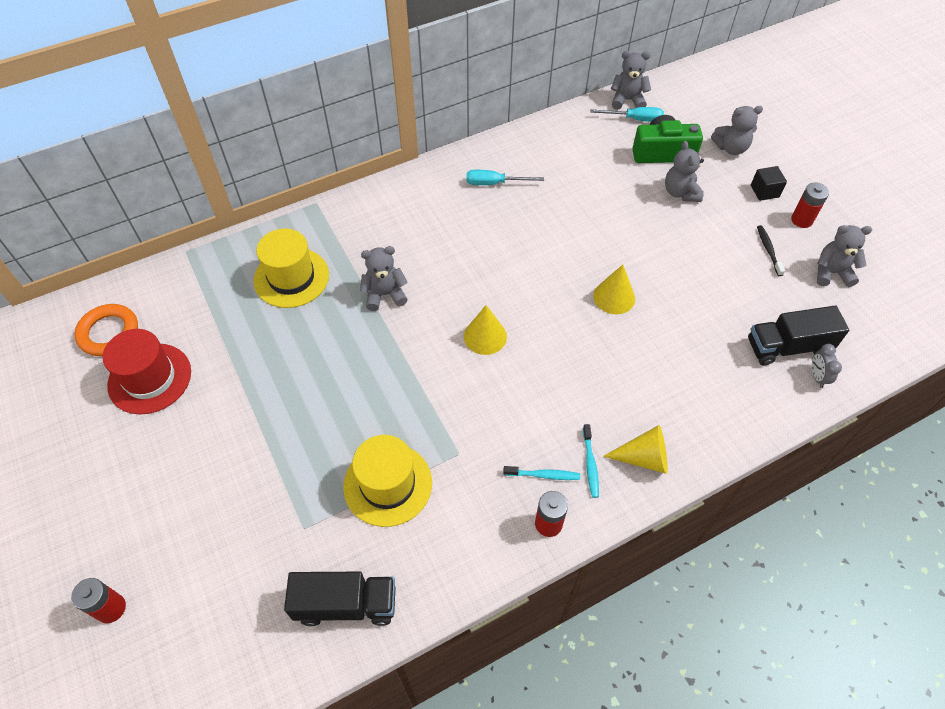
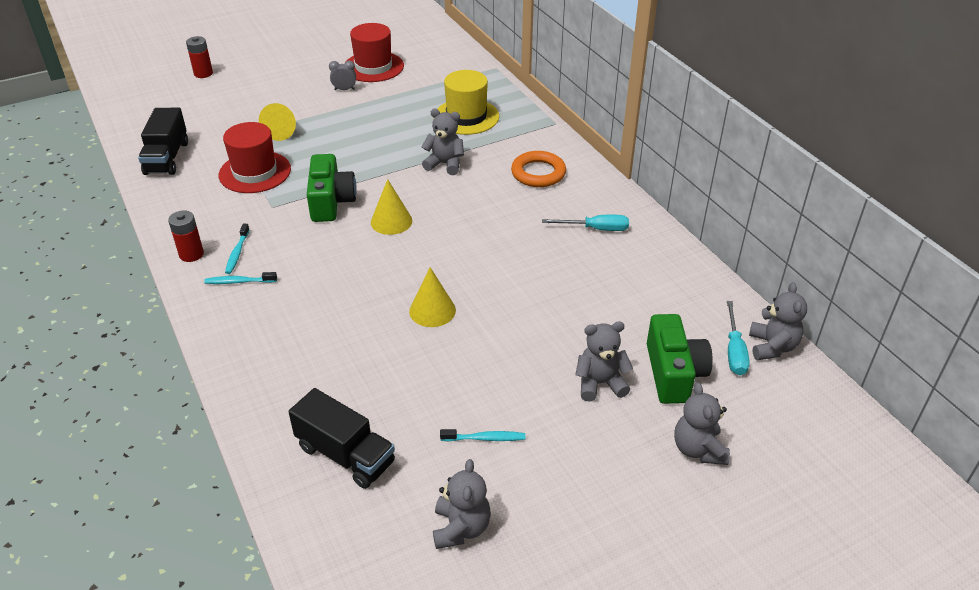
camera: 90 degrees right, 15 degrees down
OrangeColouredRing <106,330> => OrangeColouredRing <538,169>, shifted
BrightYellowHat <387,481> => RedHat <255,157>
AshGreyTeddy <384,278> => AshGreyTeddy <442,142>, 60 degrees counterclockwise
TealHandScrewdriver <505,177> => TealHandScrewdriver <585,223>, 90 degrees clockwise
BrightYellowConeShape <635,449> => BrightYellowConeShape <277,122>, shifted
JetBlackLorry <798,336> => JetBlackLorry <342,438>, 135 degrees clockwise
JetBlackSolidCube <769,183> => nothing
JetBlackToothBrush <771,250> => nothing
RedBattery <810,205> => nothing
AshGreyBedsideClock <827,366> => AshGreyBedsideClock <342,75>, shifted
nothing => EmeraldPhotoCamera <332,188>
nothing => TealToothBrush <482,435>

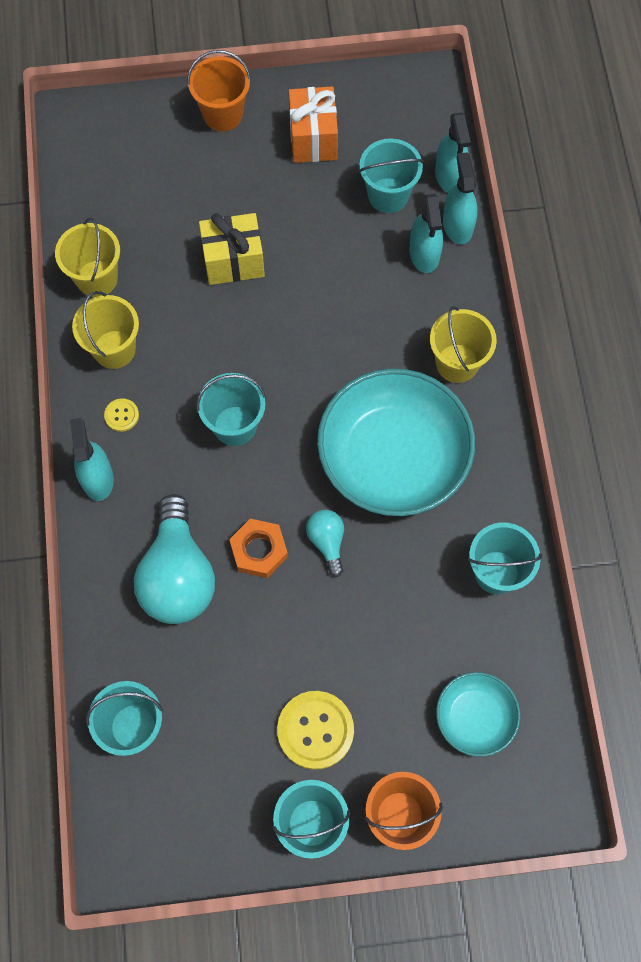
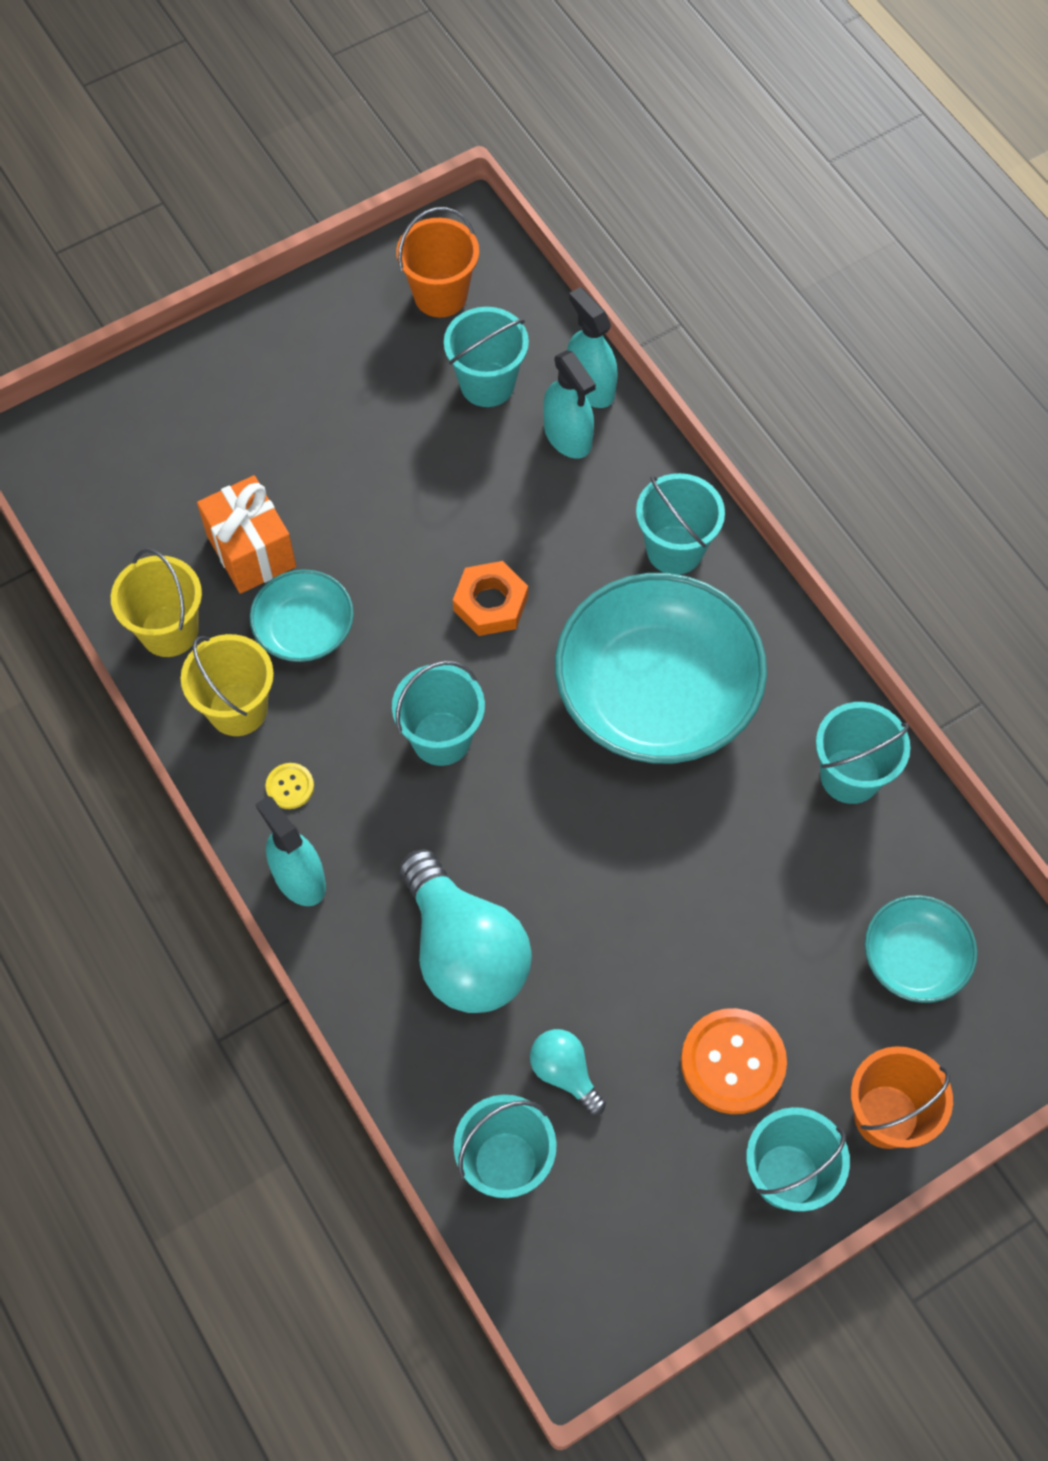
camera: 25 degrees left, 5 degrees down
OrangeColouredBucket <219,90> => OrangeColouredBucket <437,262>, shifted
BrightYellowPresent <232,249> => nothing
OrangeColouredHexNut <258,548> => OrangeColouredHexNut <490,598>, shifted
BrightYellowButton <315,730> => OrangeColouredButton <734,1061>
OrangeColouredPresent <313,125> => OrangeColouredPresent <246,534>, shifted
TealLightbulb <325,543> => TealLightbulb <568,1072>, shifted
BrightYellowBucket <463,344> => TealBucket <680,524>
TealSprayer <453,152> => nothing
nothing => TealServingBowl <302,615>

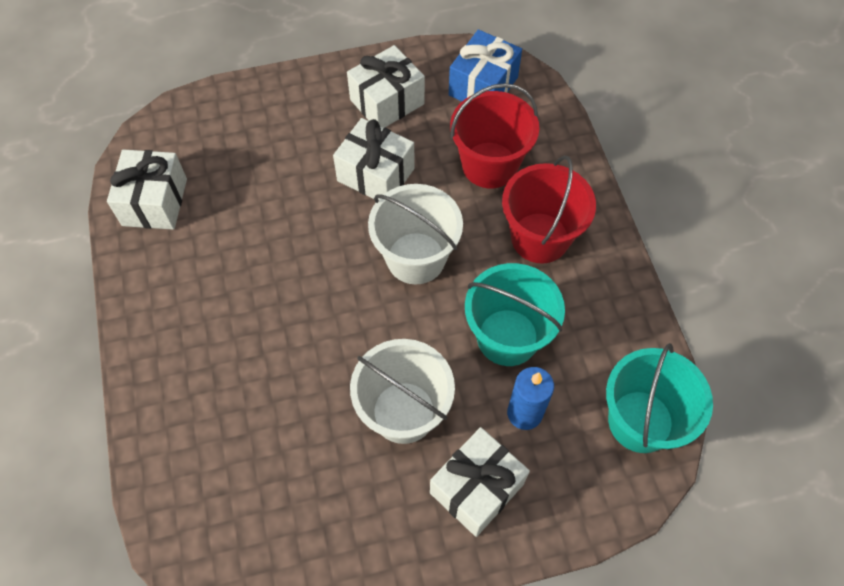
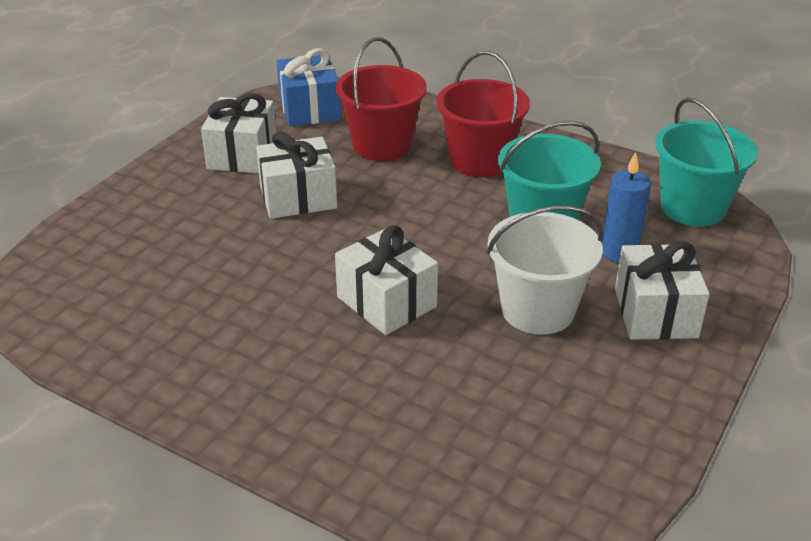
camera: 45 degrees left, 25 degrees down
WhitePresent <147,189> => WhitePresent <386,280>, shifted
WhiteBucket <415,234> => nothing

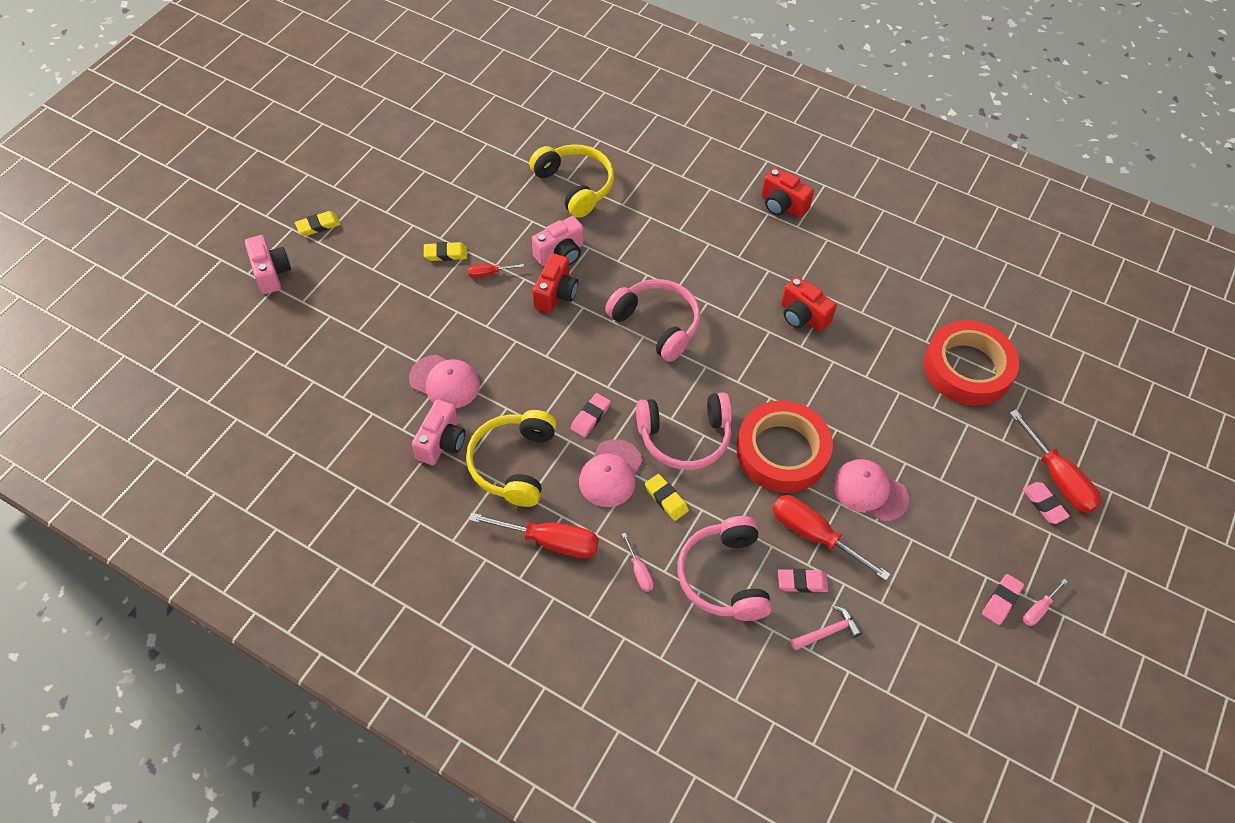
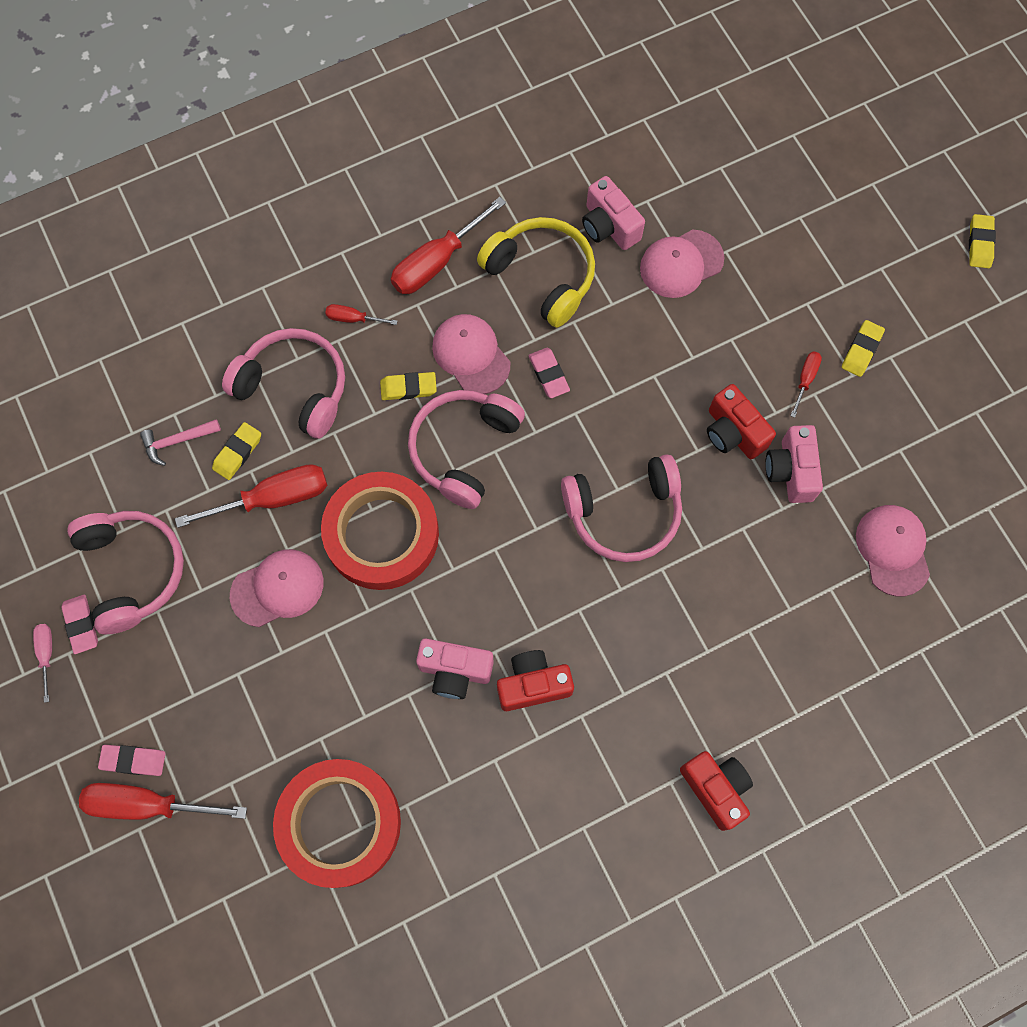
camera: 125 degrees right, 15 degrees up
RosePinkPhotoCamera <268,264> => RosePinkPhotoCamera <455,668>, shifted
BrightYellowHeadphones <571,181> => RosePinkBaseballCap <893,550>
RosePinkHandScrewdriver <638,562> => RedHandScrewdriver <361,314>
RedPhotoCamera <787,193> => RedPhotoCamera <716,791>, 75 degrees clockwise
RosePinkPencilEraser <803,581> => BrightYellowPencilEraser <236,451>
RosePinkClawHammer <826,627> => RosePinkClawHammer <180,442>, 60 degrees clockwise
nothing => RosePinkHeadphones <125,572>

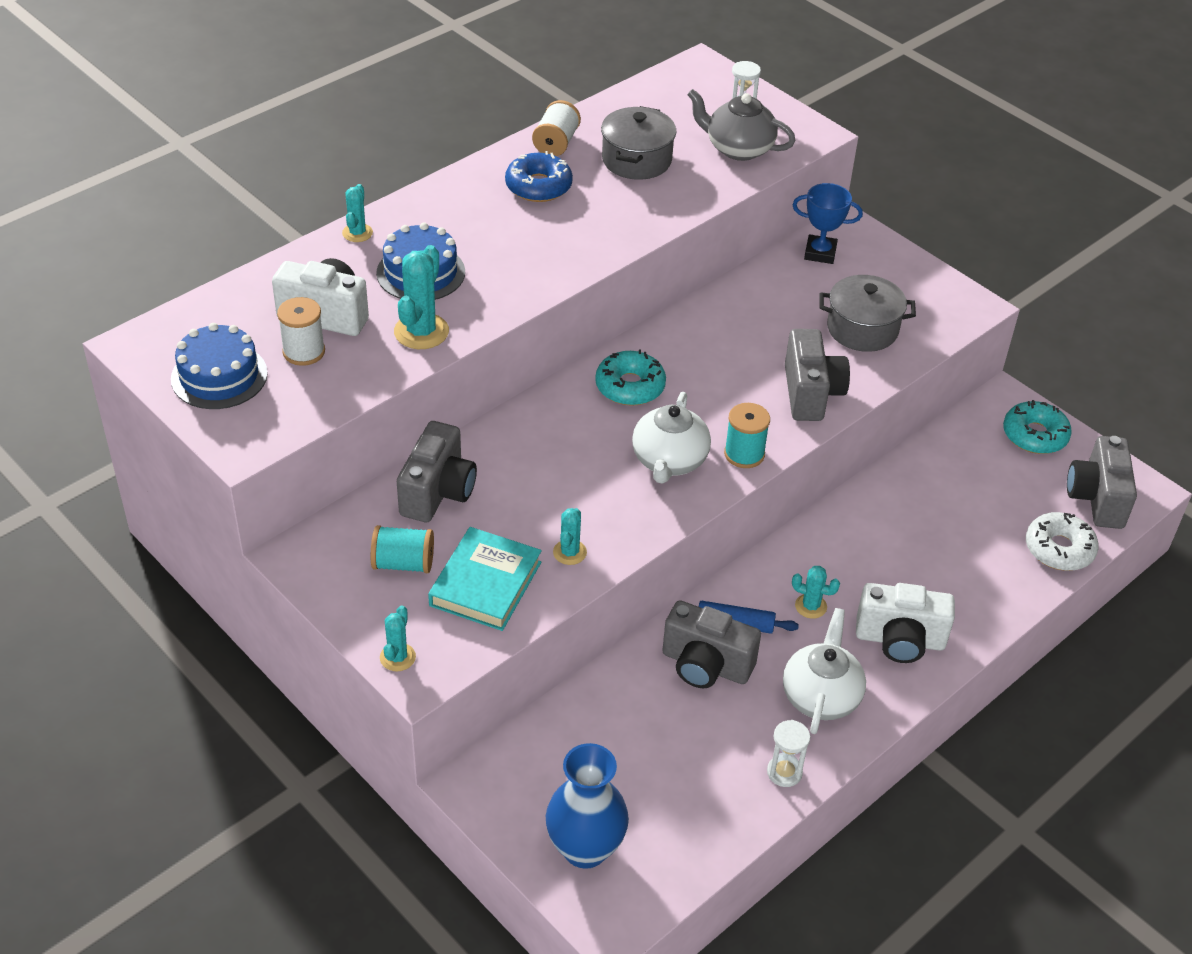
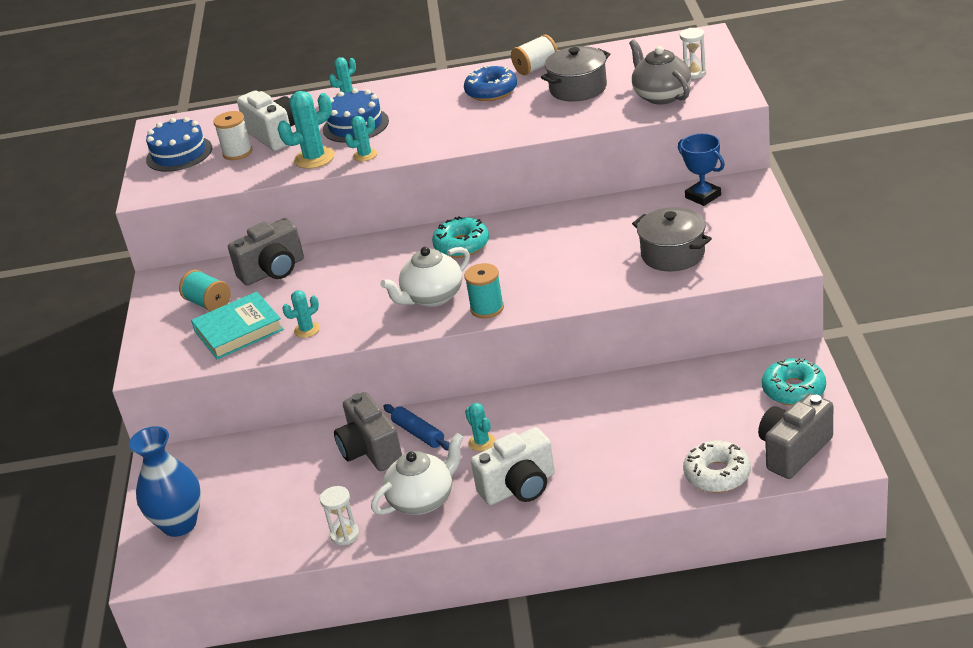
camera: 45 degrees right, 10 degrees down
TealPricklyPlant <398,638> => TealPricklyPlant <361,138>, shifted
AshGreyPhotoCamera <817,375> => nothing
WhitePhotoCamera <905,623> => WhitePhotoCamera <513,466>, 75 degrees counterclockwise

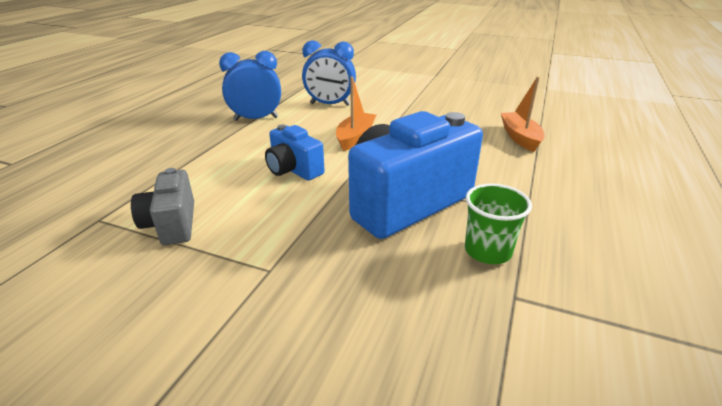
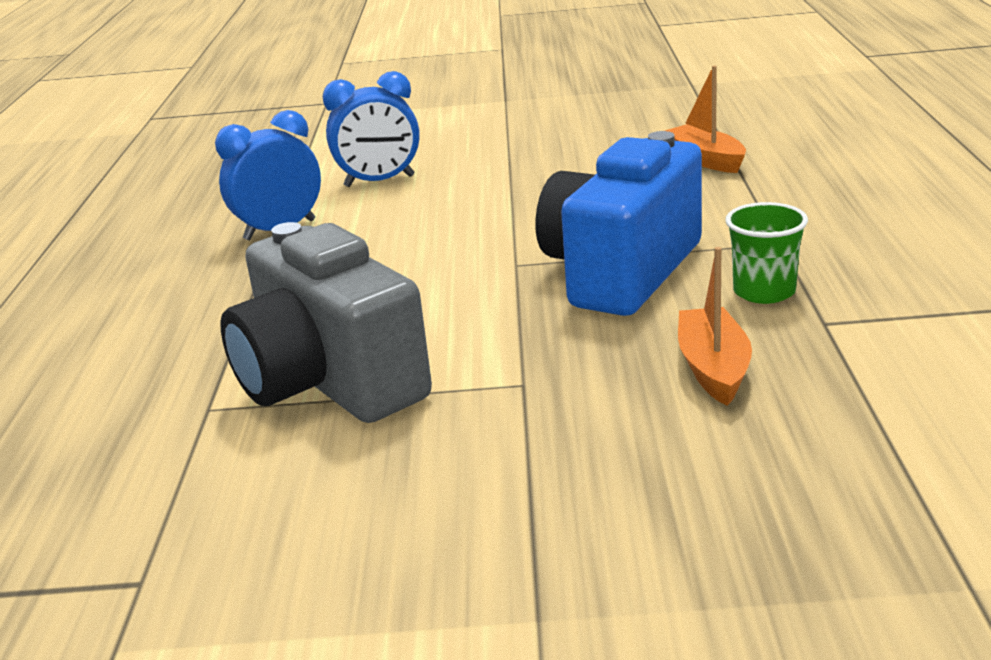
camera: 20 degrees left, 5 degrees down
AshGreyPhotoCamera <162,206> => AshGreyPhotoCamera <326,322>, x1.91
BluePhotoCamera <295,152> => nothing
OrangeColouredToyBoat <356,113> => OrangeColouredToyBoat <715,326>, shifted

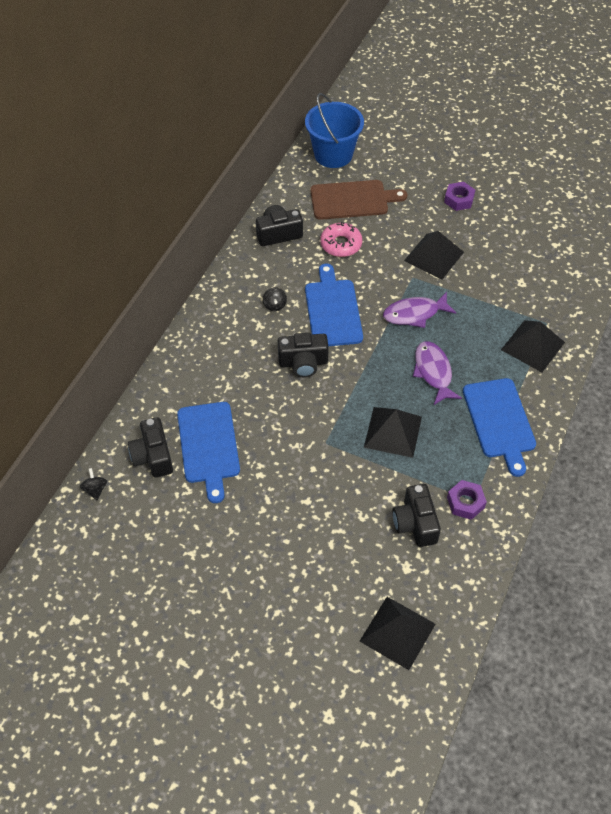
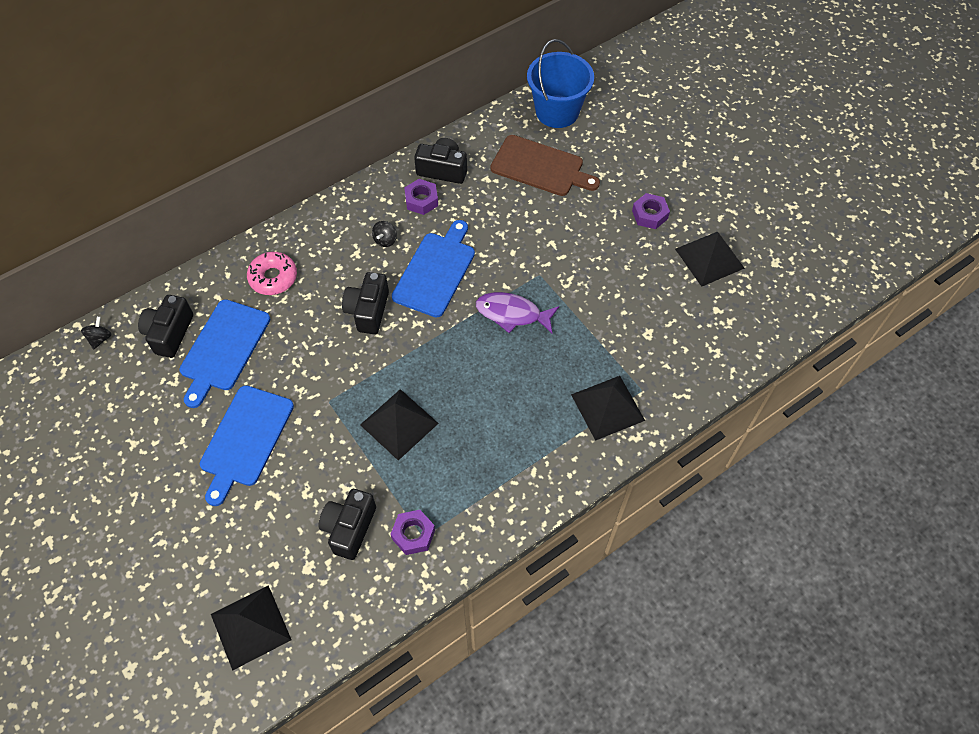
camera: 30 degrees right, 5 degrees up
JetBlackPhotoCamera <303,355> => JetBlackPhotoCamera <365,303>, 75 degrees clockwise
RosePinkDoughnut <341,239> => RosePinkDoughnut <272,273>, shifted
JetBlackSolidPyramid <434,255> => JetBlackSolidPyramid <710,259>, shifted
PurpleFish <437,373> => nothing
BlueChoppingBoard <499,427> => BlueChoppingBoard <247,445>, shifted
nothing => PurpleHexNut <421,197>

